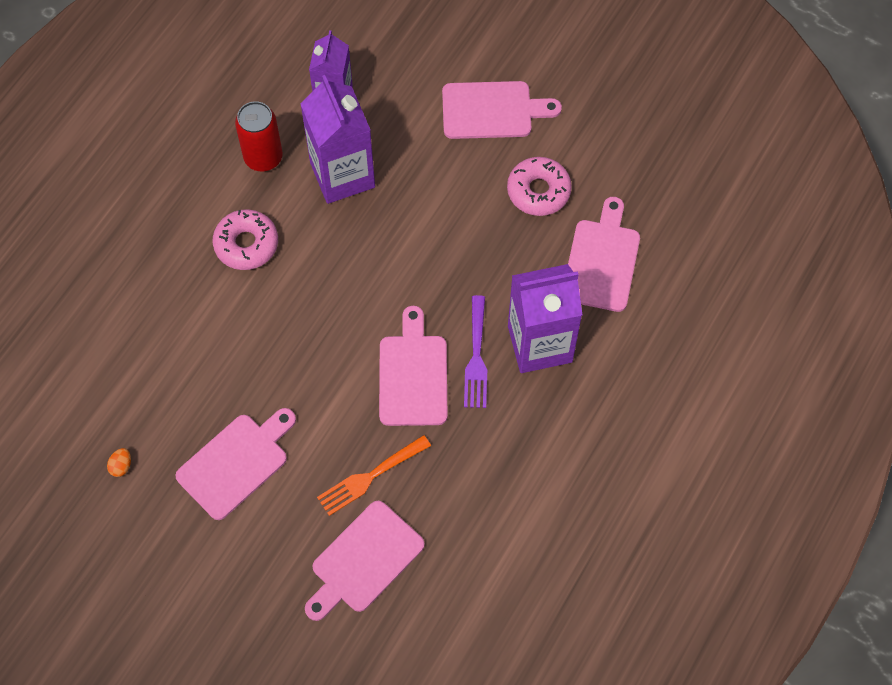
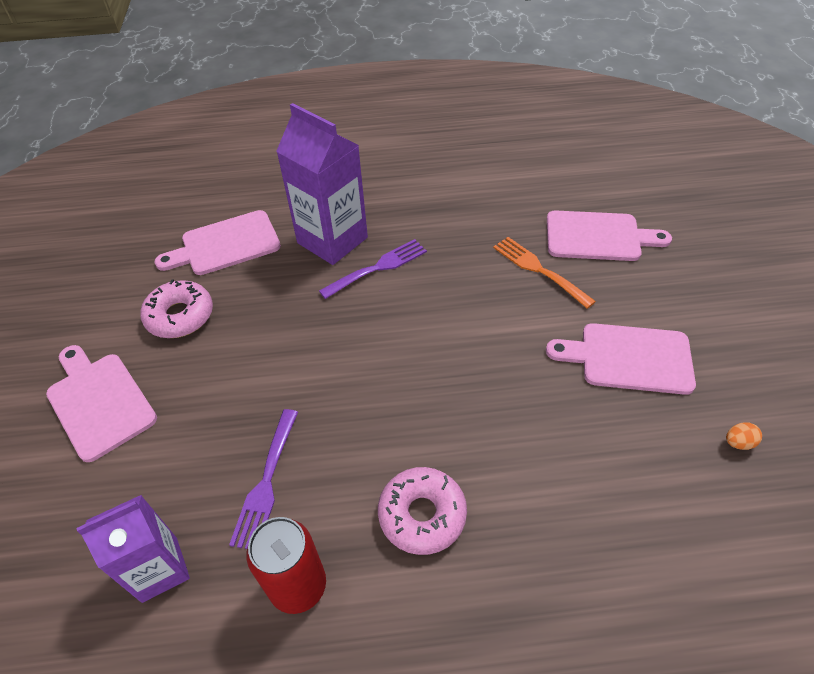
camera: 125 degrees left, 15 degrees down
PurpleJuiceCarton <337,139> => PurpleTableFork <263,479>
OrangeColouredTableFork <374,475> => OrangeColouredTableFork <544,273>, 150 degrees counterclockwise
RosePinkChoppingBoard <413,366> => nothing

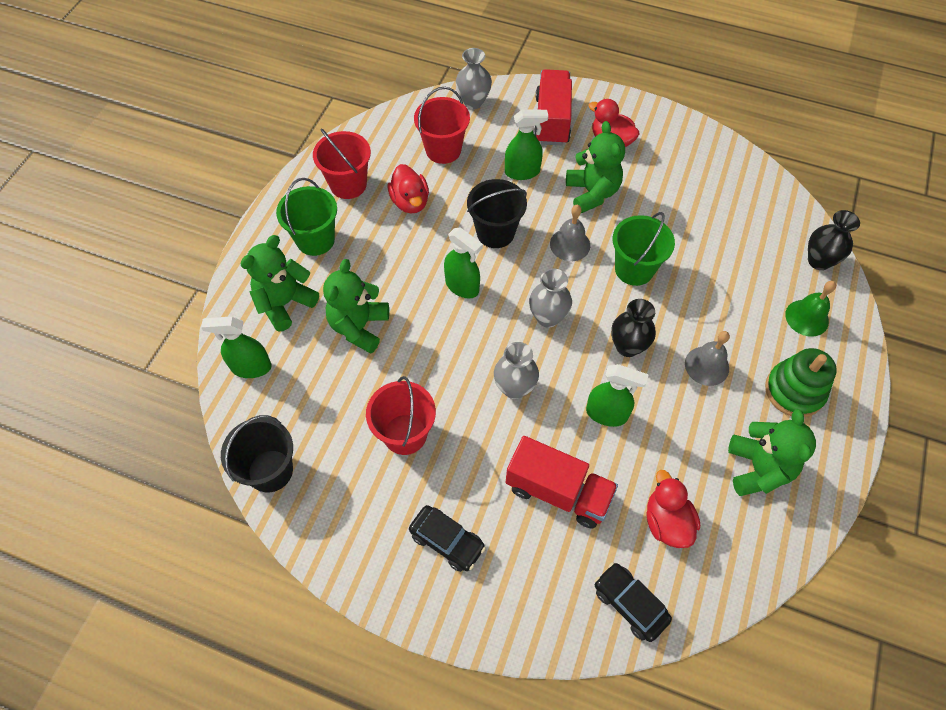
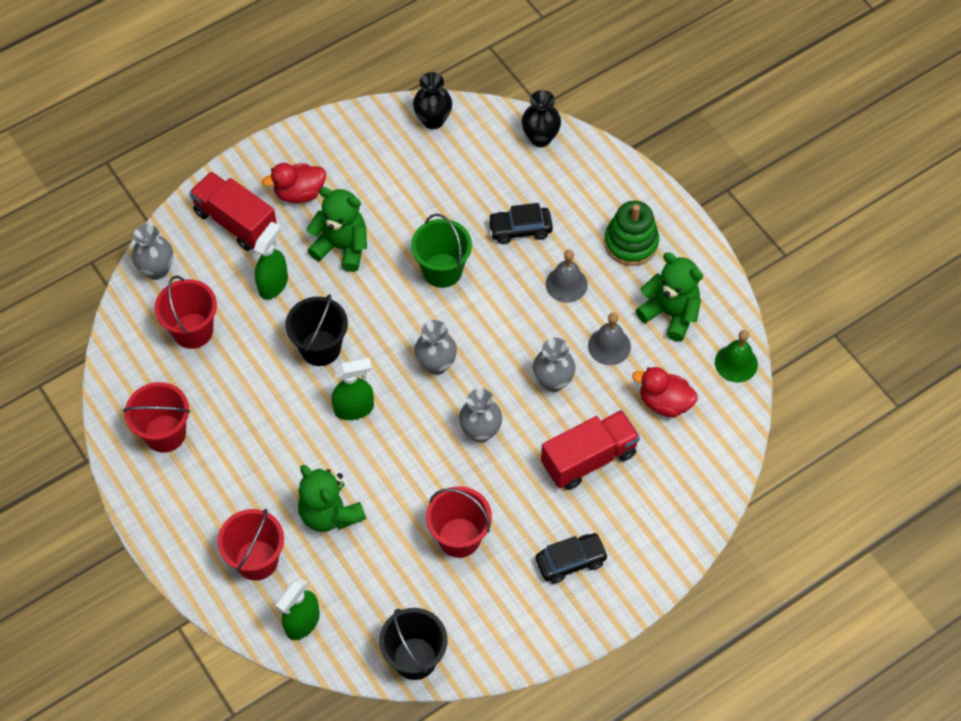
camera: 55 degrees left, 0 degrees up
EmeraldTeddy <279,283> => RedBucket <251,545>
EmeraldBucket <306,217> => nothing
RedToyDuck <408,188> => nothing
AshGreySchoolBell <570,233> => AshGreySchoolBell <609,339>, shifted
EmeraldSprayer <617,395> => AshGreyFlowerVase <554,364>
JetBlackCar <633,602> => JetBlackCar <520,223>, shifted
JetBlackFlowerVase <633,328> => JetBlackFlowerVase <432,100>, shifted
EmeraldSchoolBell <810,308> => EmeraldSchoolBell <736,356>, shifted

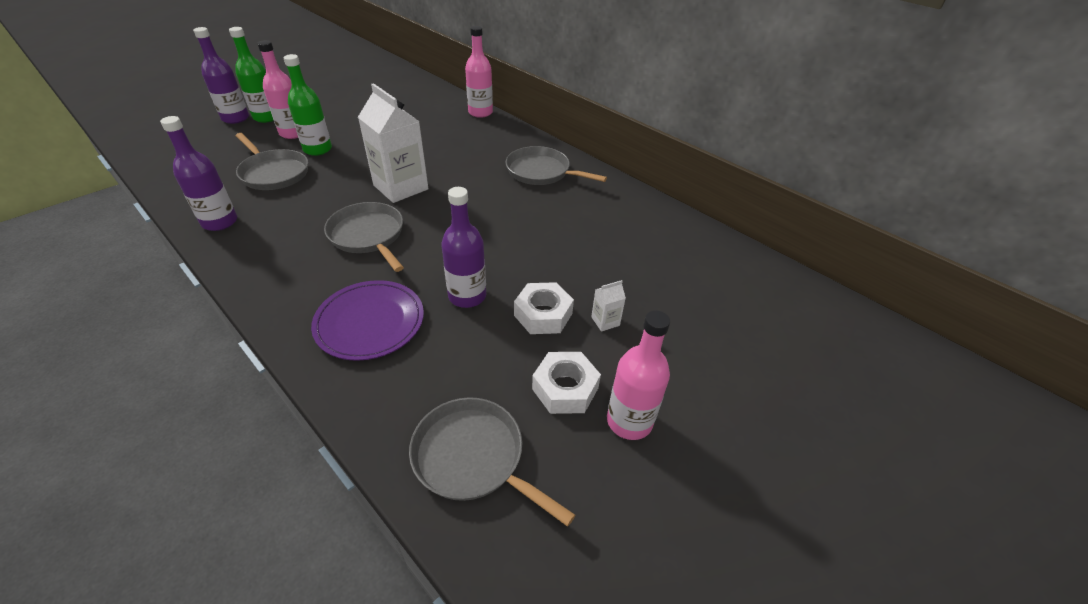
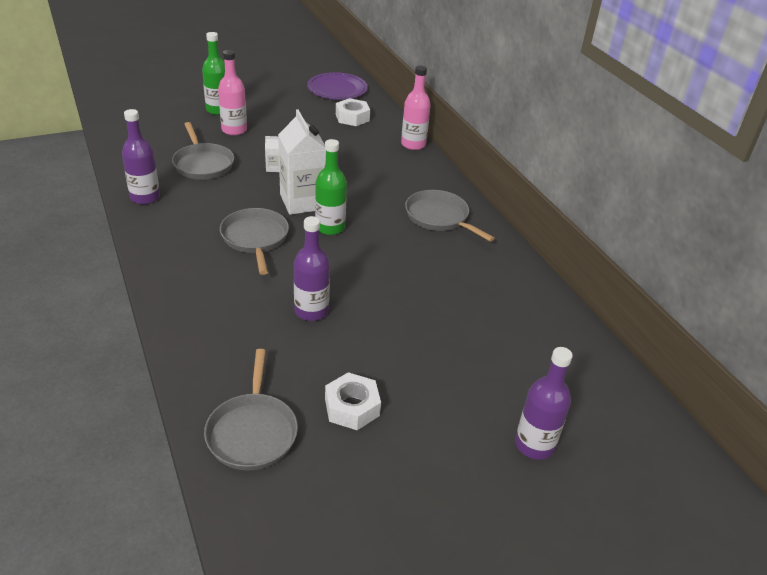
camera: 20 degrees right, 5 degrees down
PurpleBottle <221,75> => PurpleBottle <544,403>, shifted
EmeraldBottle <308,105> => EmeraldBottle <331,187>, shifted
PurpleDinnerPlate <367,320> => PurpleDinnerPlate <337,86>, shifted
AshGreyFryingPan <492,461> => AshGreyFryingPan <251,410>, 150 degrees counterclockwise
WhiteHexNut <544,308> => WhiteHexNut <353,112>, shifted
WhiteJuiceCarton <608,306> => WhiteJuiceCarton <272,154>, shifted
RosePinkBottle <638,375> => nothing

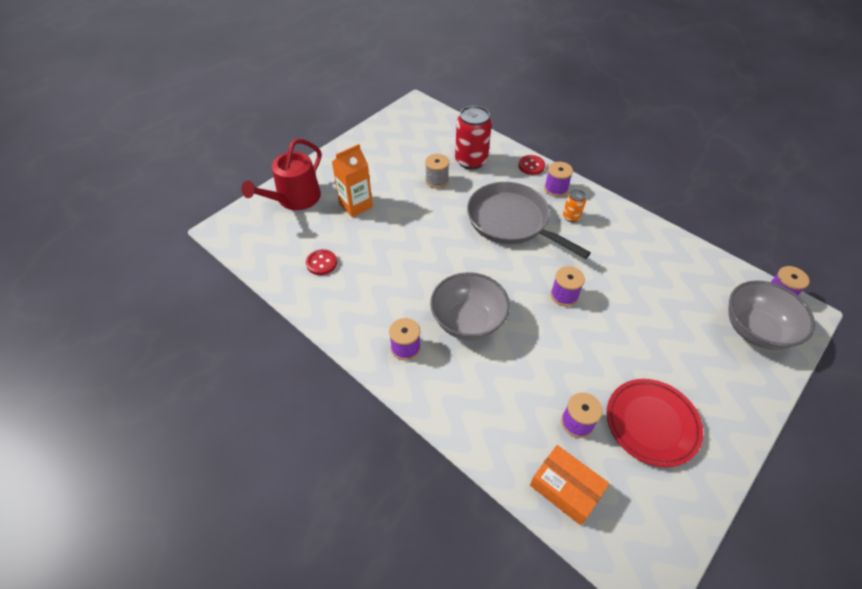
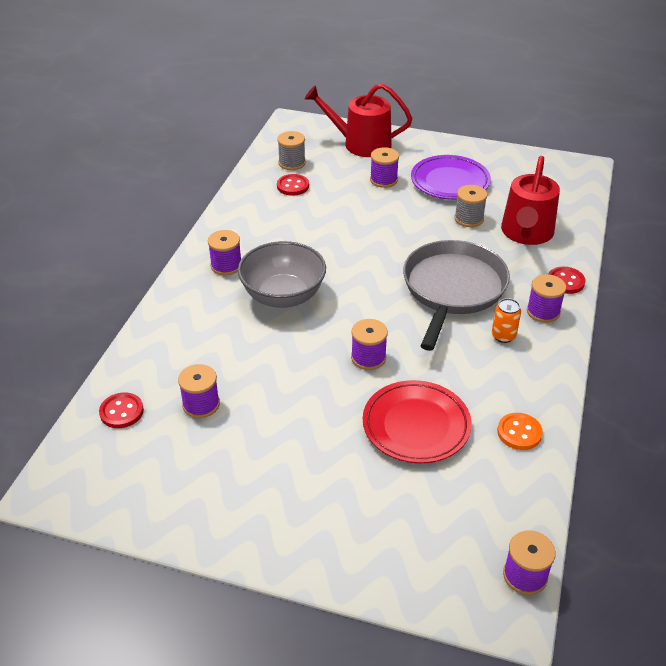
camera: 65 degrees right, 10 degrees down
OrangeColouredJuiceCarton <352,180> => PurpleBobbin <384,167>
RedTin <473,137> => RedWateringPot <530,200>
OrangeColouredParcel <569,485> => RedButton <121,410>
RedDinnerPlate <655,423> => RedDinnerPlate <417,422>, shifted
AshGreyServingBowl <771,315> => nothing
nothing => AshGreyBobbin <291,150>
nothing => PurpleDinnerPlate <451,177>
nothing => OrangeColouredButton <520,431>

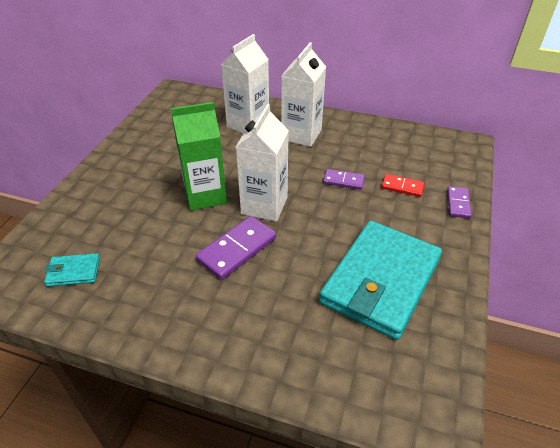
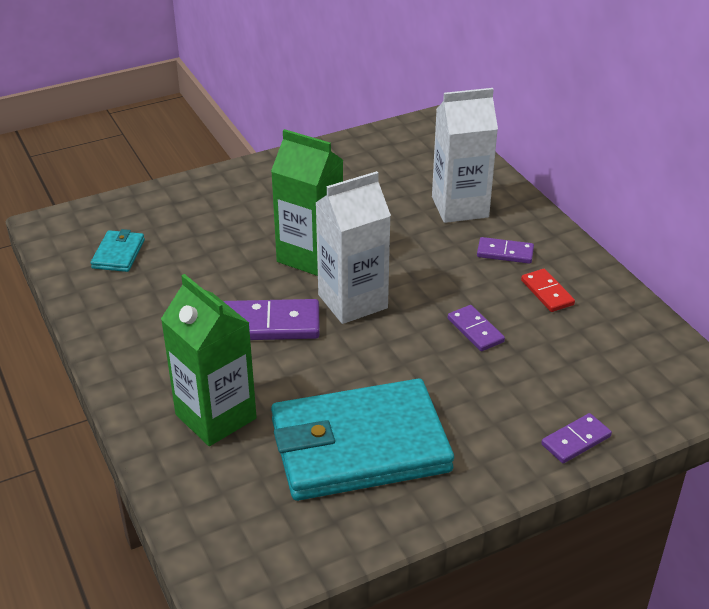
camera: 45 degrees right, 5 degrees down
TealCardWallet <72,270> => TealCardWallet <118,250>, 60 degrees clockwise
WhiteJuiceCarton <303,94> => PurpleDominoPiece <505,250>
RedDominoPiece <403,185> => RedDominoPiece <548,290>, shifted
nothing => EmeraldJuiceCarton <209,360>

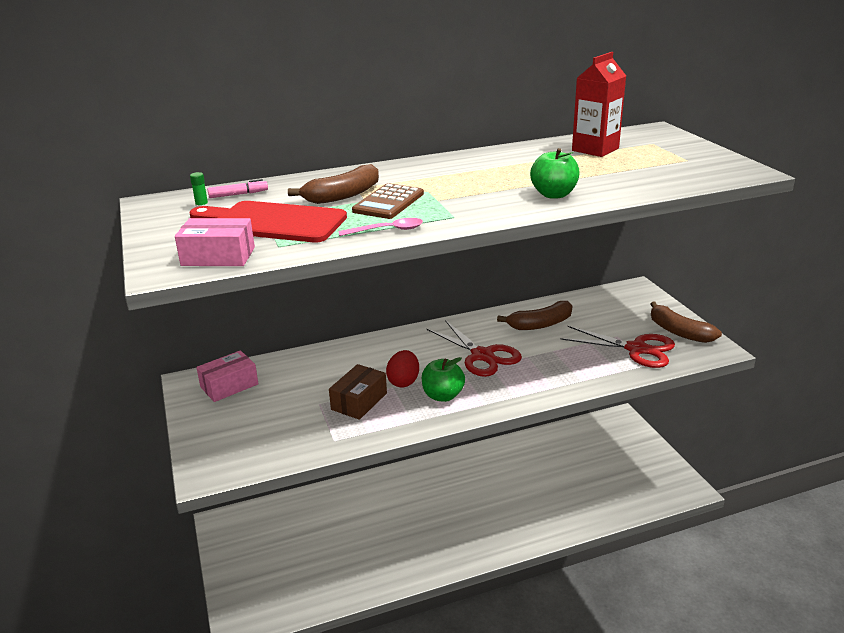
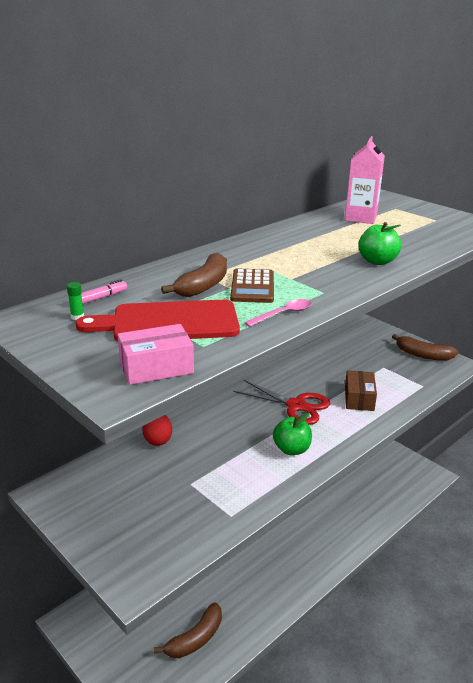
camera: 25 degrees left, 0 degrees up
RosePinkParcel <227,376> => nothing
DarkBrownParcel <358,392> => DarkBrownParcel <361,390>, shifted
RedEggShape <402,368> => RedEggShape <157,430>, shifted
DarkBrownBananaFruit <534,315> => DarkBrownBananaFruit <188,630>, shifted
RedScissors <617,347> => nothing
RedJuiceCarton <599,104> => RosePinkJuiceCarton <365,180>

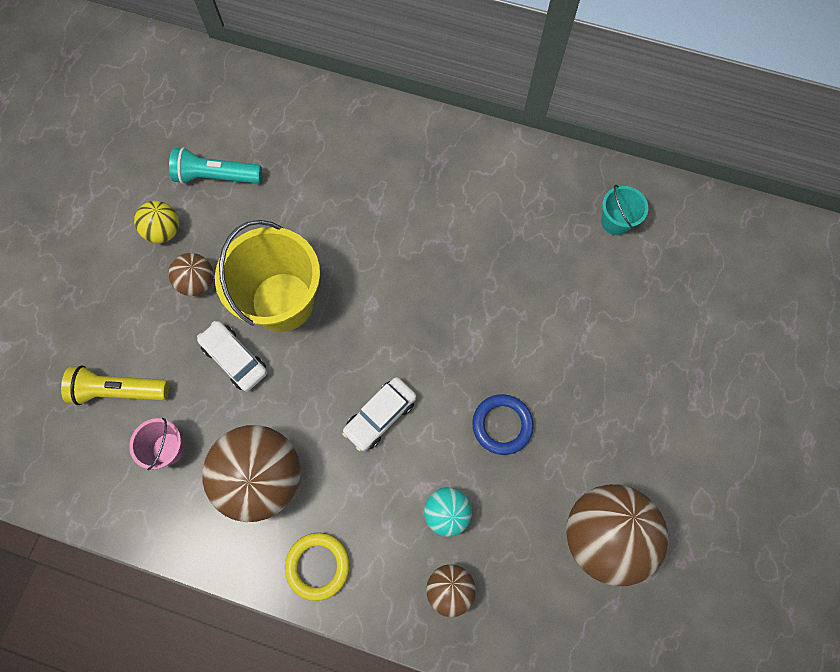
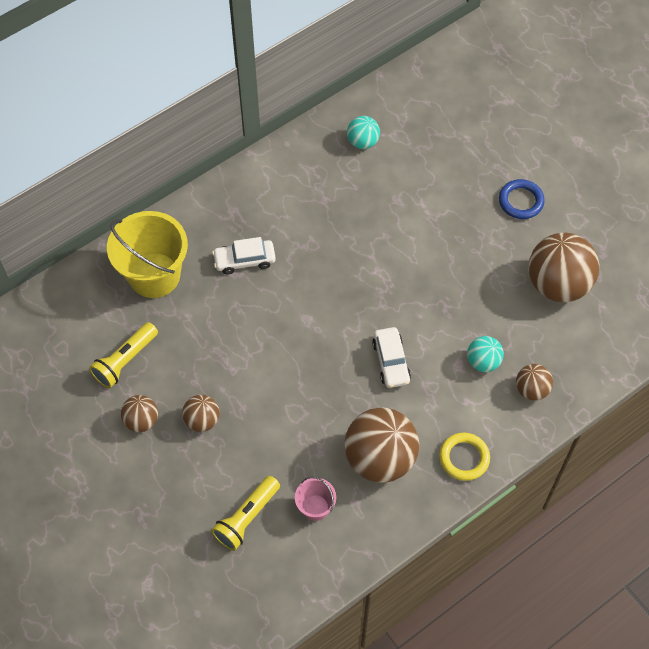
camera: 55 degrees left, 10 degrees down
BrightYellowPlayBall <156,222> => DarkBrownPlayBall <139,413>
TealTorch <215,165> => BrightYellowTorch <123,355>
WhiteCar <232,356> => WhiteCar <244,255>, shifted
BrightYellowBucket <267,276> => BrightYellowBucket <147,254>, shifted
BlueRing <503,424> => BlueRing <522,199>, shifted
TealBucket <624,210> => TealPlayBall <363,132>

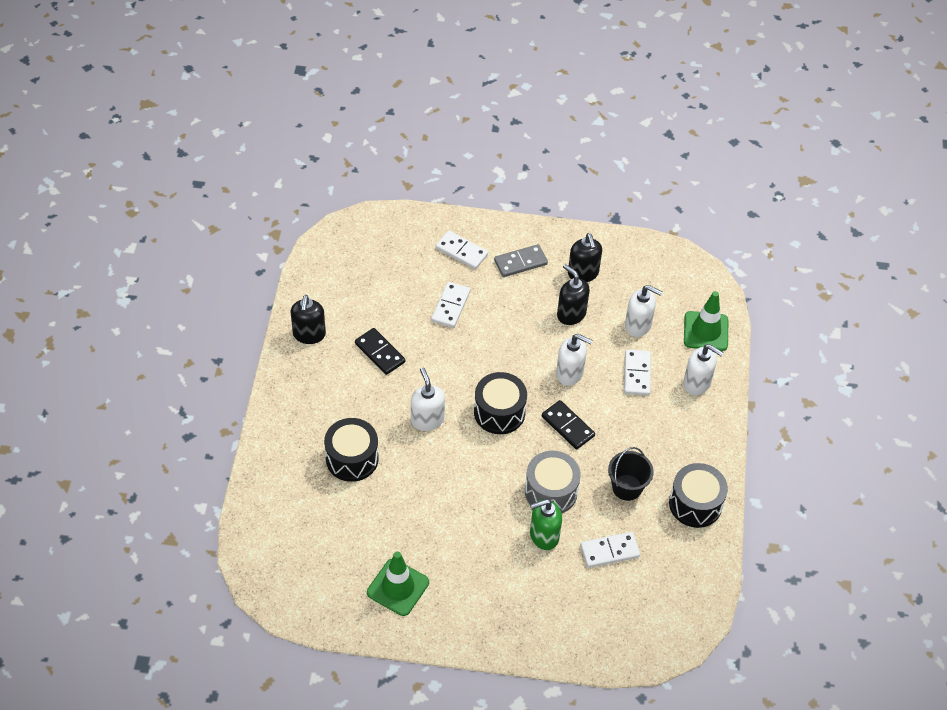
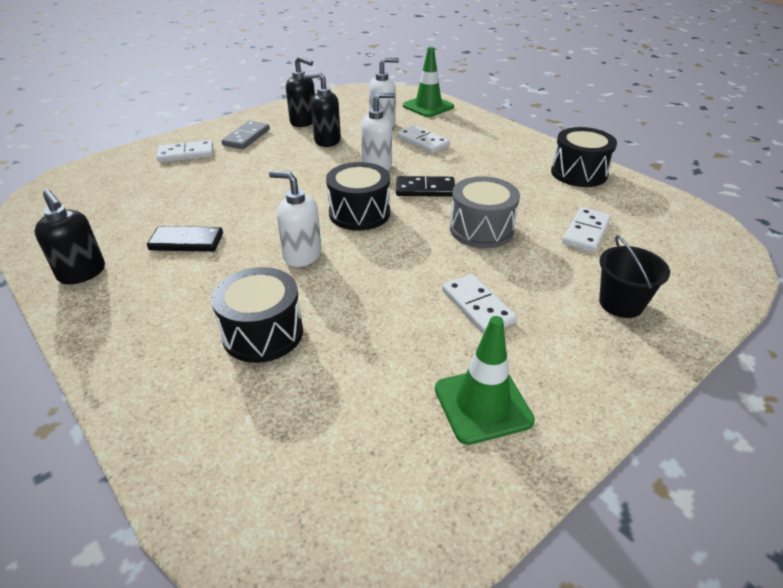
camera: 45 degrees left, 15 degrees down
WhiteDominoPiece <450,305> => WhiteDominoPiece <479,304>, shifted
EmeraldPumpBottle <546,524> => nothing
JetBlackBucket <631,474> => JetBlackBucket <634,276>, shifted
WhitePumpBottle <703,369> => nothing

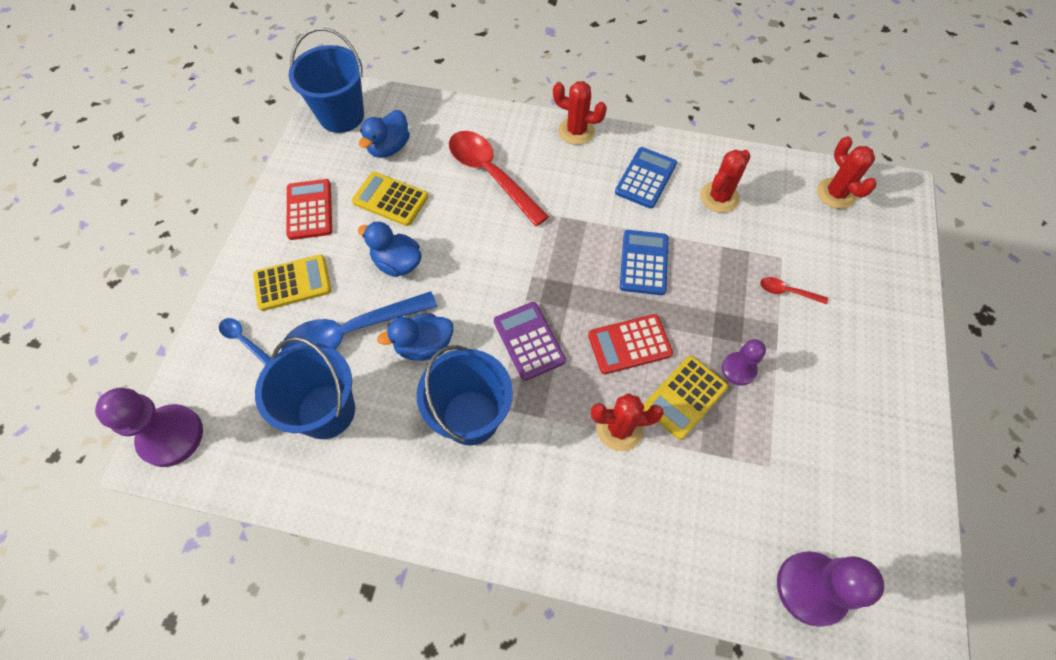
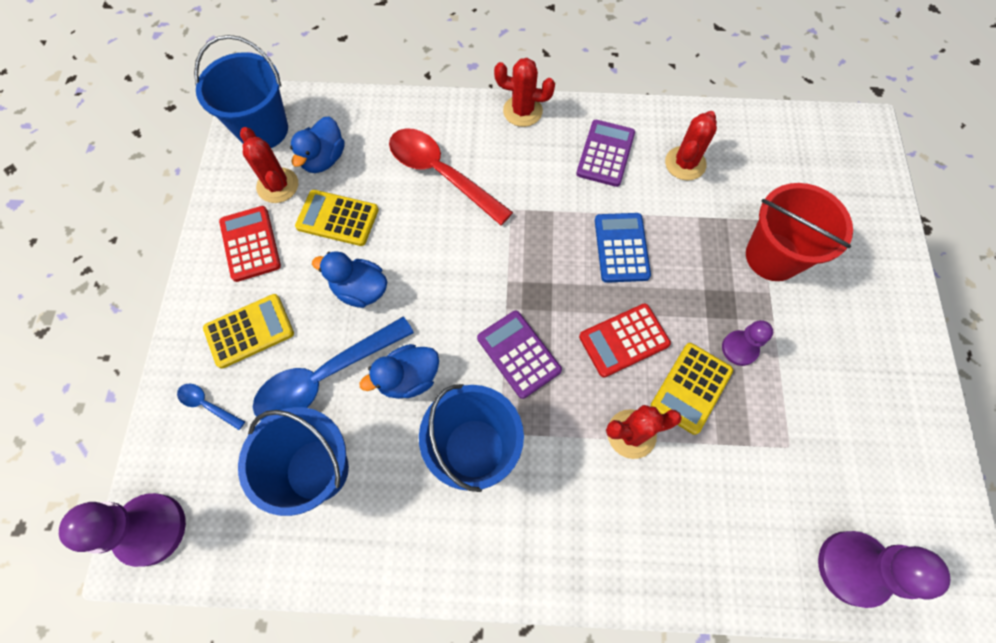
camera: 10 degrees left, 5 degrees up
BlueAddingMachine <646,178> => PurpleAddingMachine <605,153>
RedTeaspoon <794,291> => RedBucket <799,232>
RedPricklyPlant <847,172> => RedPricklyPlant <269,165>, shifted

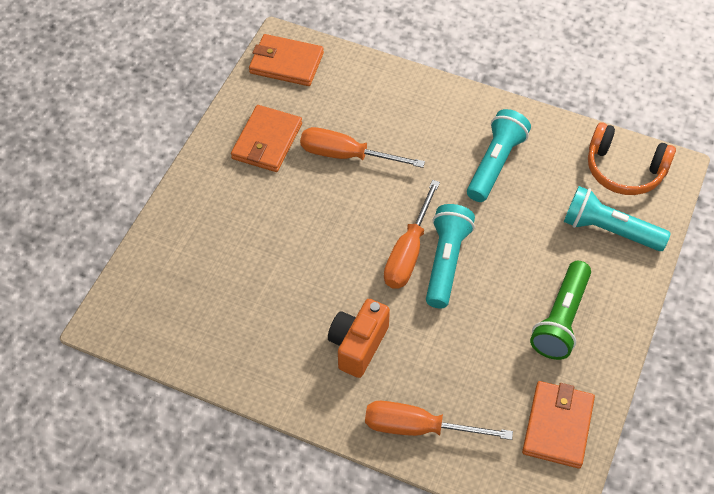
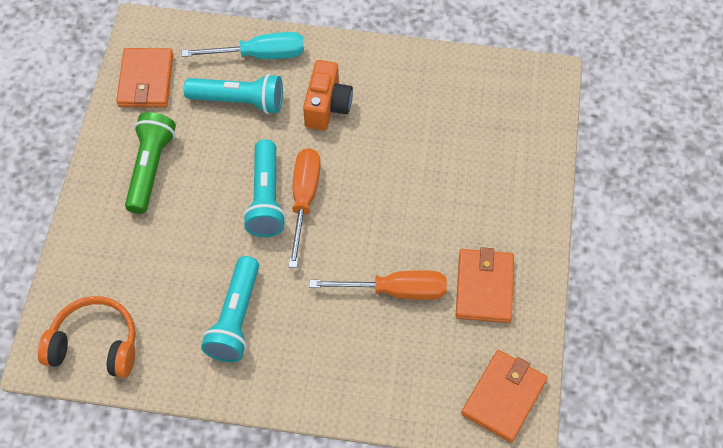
camera: 165 degrees right, 5 degrees up
OrangeColouredCardWallet <286,60> => OrangeColouredCardWallet <504,396>, 60 degrees counterclockwise
OrangeColouredHandScrewdriver <439,420> => TealHandScrewdriver <243,45>
TealTorch <617,218> => TealTorch <233,94>, shifted

